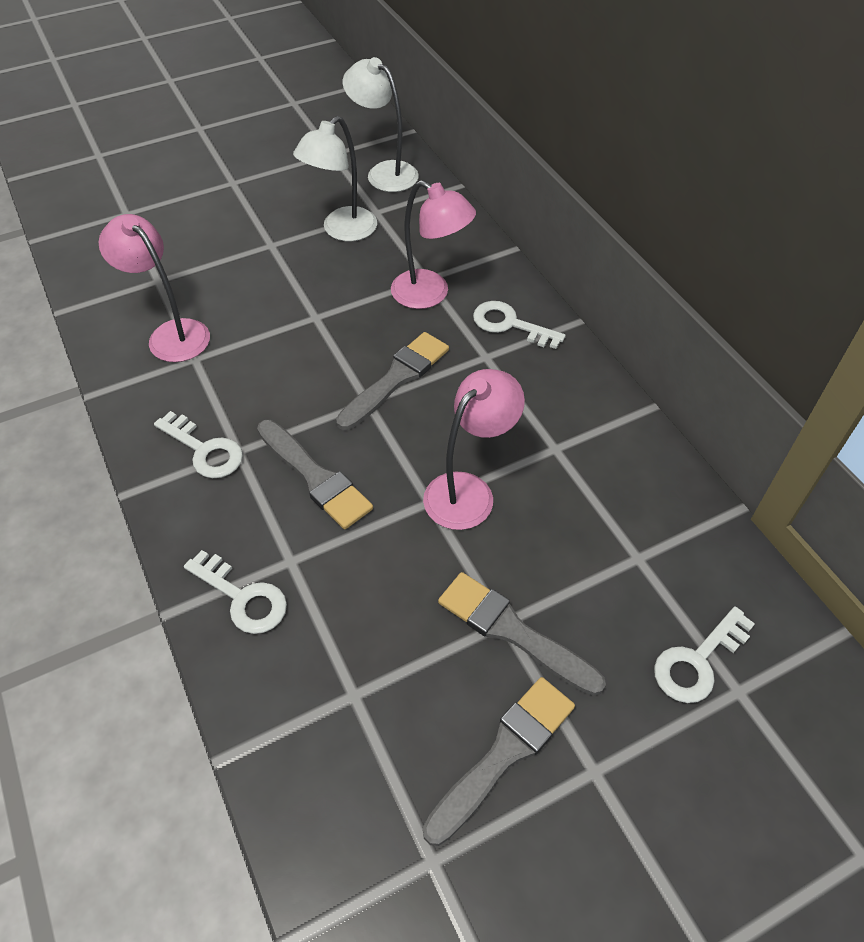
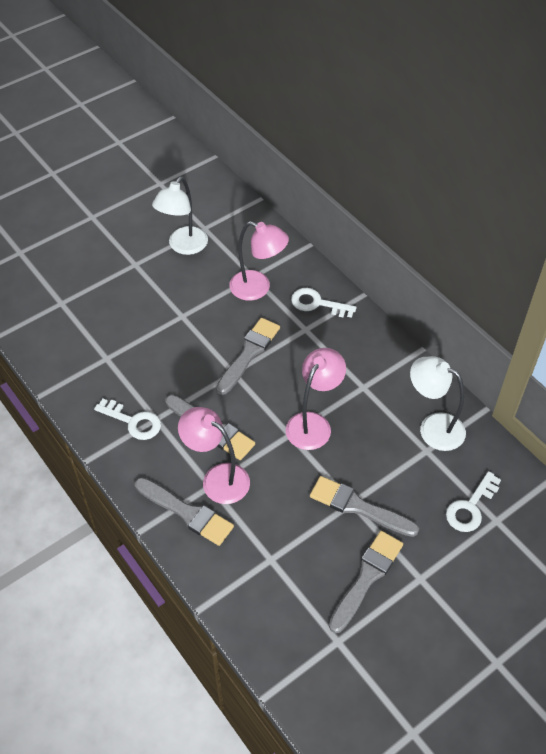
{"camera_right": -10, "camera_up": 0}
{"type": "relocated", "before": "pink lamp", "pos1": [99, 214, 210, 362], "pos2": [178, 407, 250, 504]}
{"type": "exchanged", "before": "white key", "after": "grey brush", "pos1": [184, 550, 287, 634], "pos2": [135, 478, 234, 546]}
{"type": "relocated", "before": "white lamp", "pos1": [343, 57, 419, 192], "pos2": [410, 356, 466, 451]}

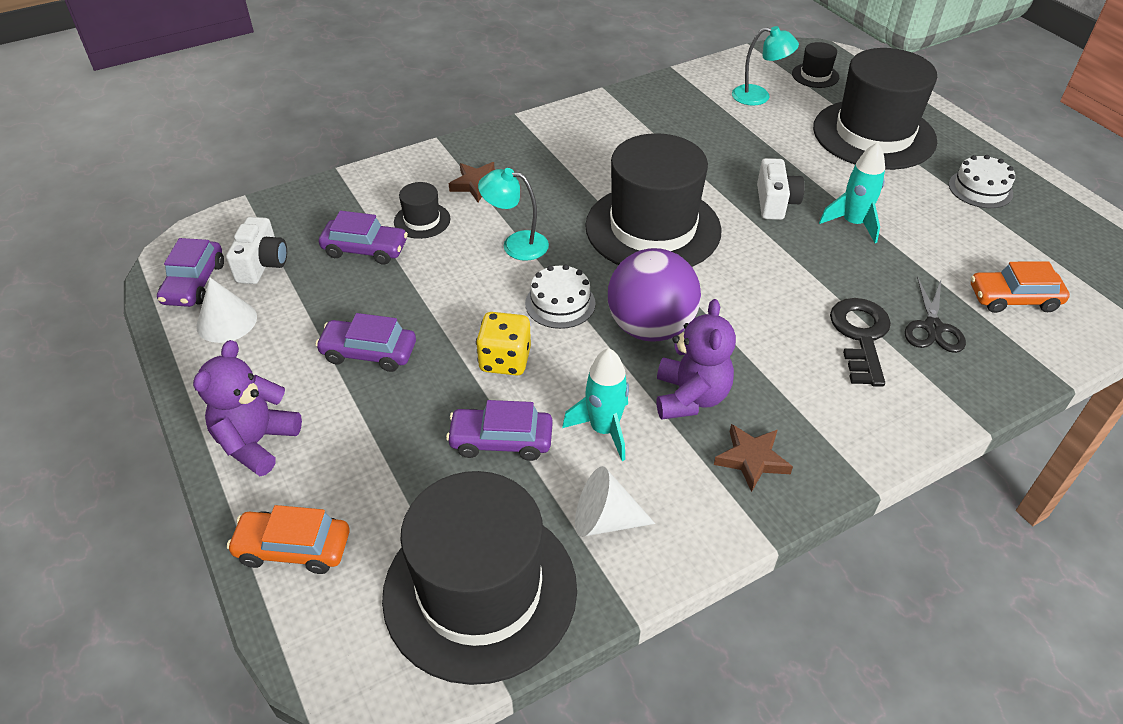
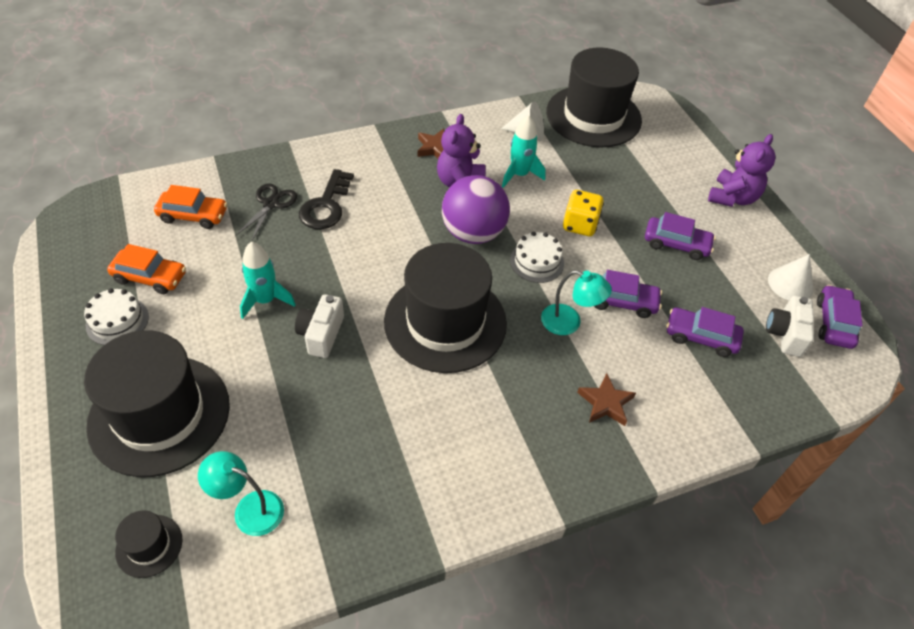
{"camera_right": -175, "camera_up": 5}
{"type": "relocated", "before": "orange car", "pos1": [227, 505, 350, 574], "pos2": [107, 244, 186, 294]}
{"type": "missing", "before": "black hat", "pos1": [394, 182, 450, 239]}
{"type": "relocated", "before": "purple car", "pos1": [446, 400, 553, 461], "pos2": [594, 270, 662, 318]}

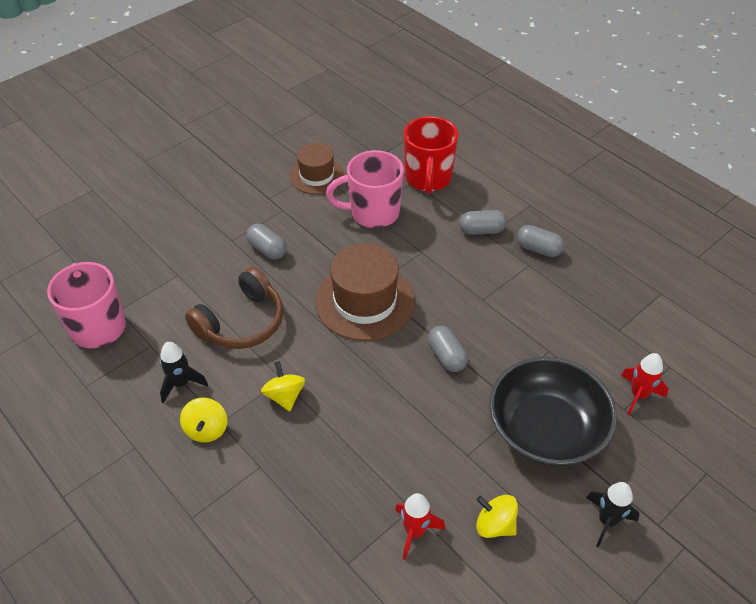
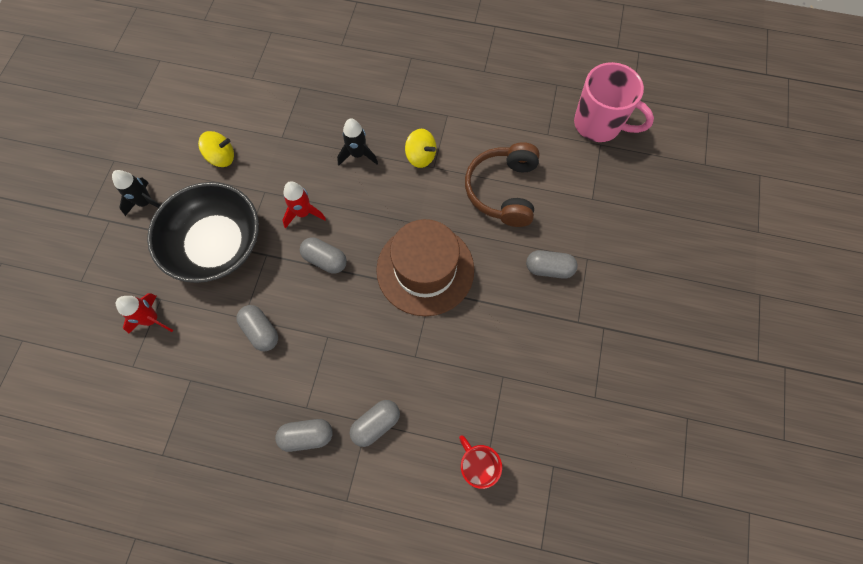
{"camera_right": 145, "camera_up": 20}
{"type": "relocated", "before": "black rocket", "pos1": [160, 342, 208, 404], "pos2": [337, 118, 378, 165]}
{"type": "missing", "before": "yellow spinning top", "pos1": [180, 398, 227, 442]}
{"type": "missing", "before": "brown hat", "pos1": [290, 143, 344, 194]}
{"type": "missing", "before": "pink mug", "pos1": [326, 150, 404, 228]}
{"type": "relocated", "before": "red rocket", "pos1": [395, 493, 446, 560], "pos2": [282, 181, 326, 229]}
{"type": "size", "before": "red mug", "pos1": [404, 116, 458, 194], "pos2": [459, 435, 502, 489], "scale": 0.59}
{"type": "appeared", "after": "grey capsule", "pos2": [236, 305, 278, 351]}

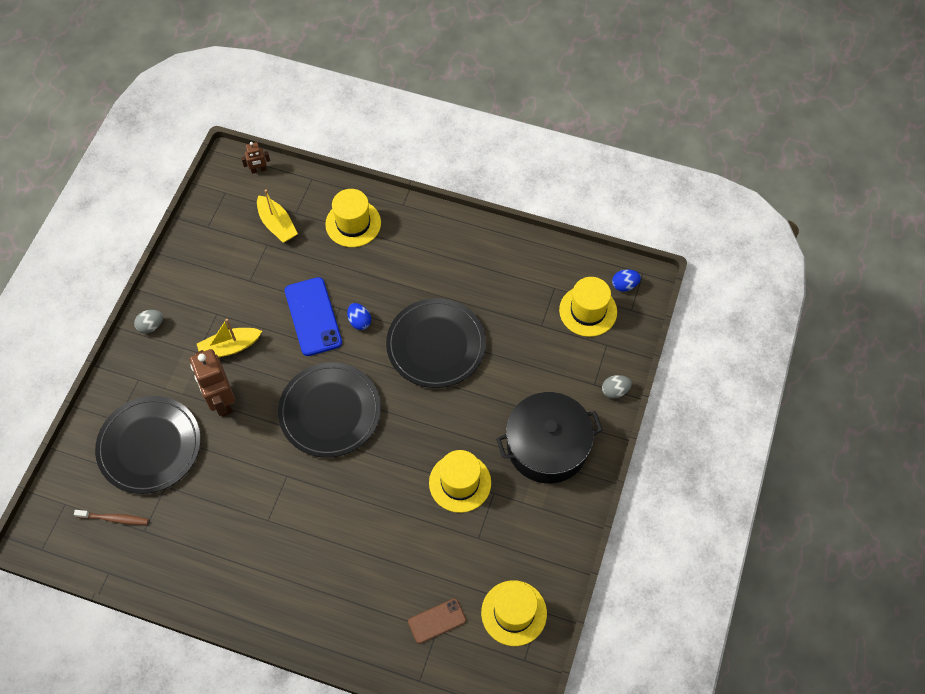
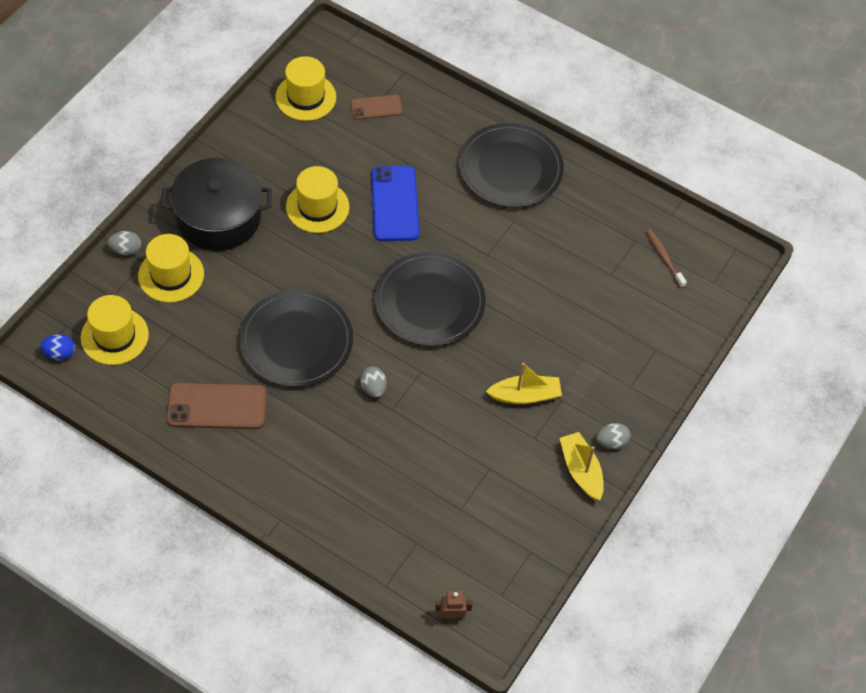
{"camera_right": -170, "camera_up": -5}
{"type": "spun", "before": "brown toothbrush", "pos1": [74, 510, 148, 525], "pos2": [646, 229, 687, 288], "turn": 45}
{"type": "relocated", "before": "black plate", "pos1": [95, 396, 201, 494], "pos2": [459, 123, 564, 208]}
{"type": "missing", "before": "brown robot", "pos1": [190, 349, 235, 417]}
{"type": "relocated", "before": "yellow boat", "pos1": [257, 189, 298, 243], "pos2": [560, 432, 604, 500]}
{"type": "relocated", "before": "blue phone", "pos1": [285, 277, 342, 356], "pos2": [371, 166, 419, 241]}
{"type": "relocated", "before": "yellow hat", "pos1": [325, 189, 381, 247], "pos2": [138, 234, 204, 303]}
{"type": "colour", "before": "blue egg", "after": "grey egg", "pos1": [347, 303, 371, 330], "pos2": [360, 366, 386, 398]}
{"type": "appeared", "after": "brown phone", "pos2": [166, 383, 267, 429]}

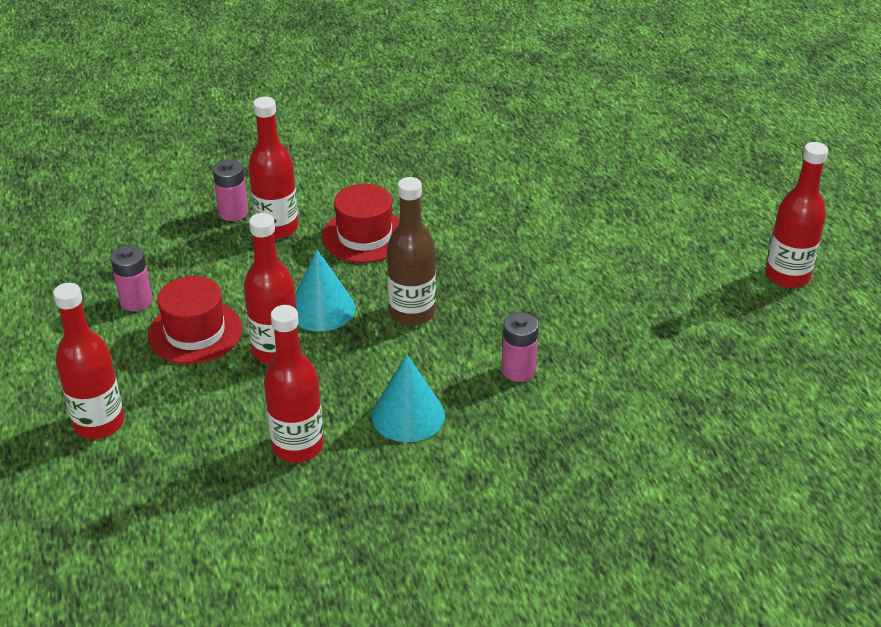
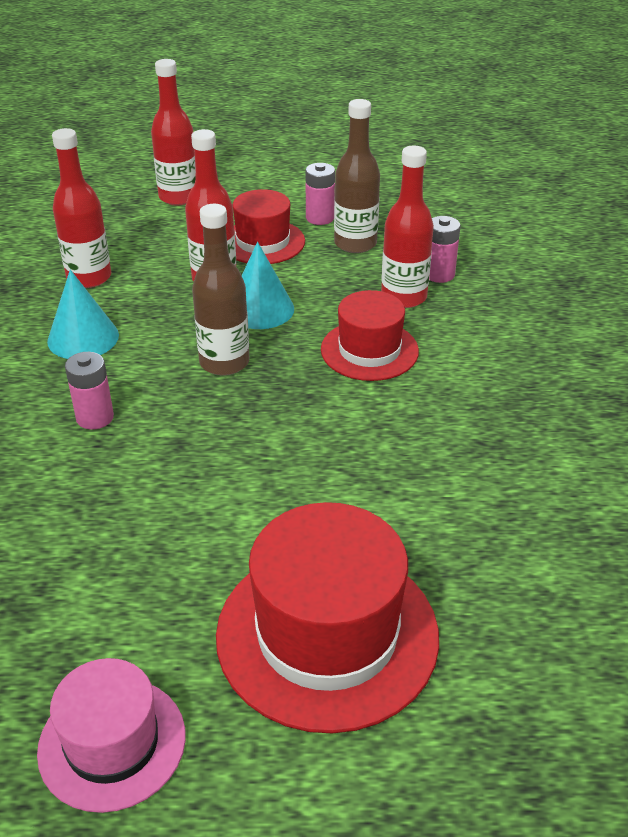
{"camera_right": 105, "camera_up": 0}
{"type": "exchanged", "before": "red bottle", "after": "pink hat", "pos1": [765, 142, 828, 288], "pos2": [37, 658, 186, 813]}
{"type": "appeared", "after": "red hat", "pos2": [216, 502, 439, 733]}
{"type": "appeared", "after": "brown bottle", "pos2": [334, 99, 380, 253]}

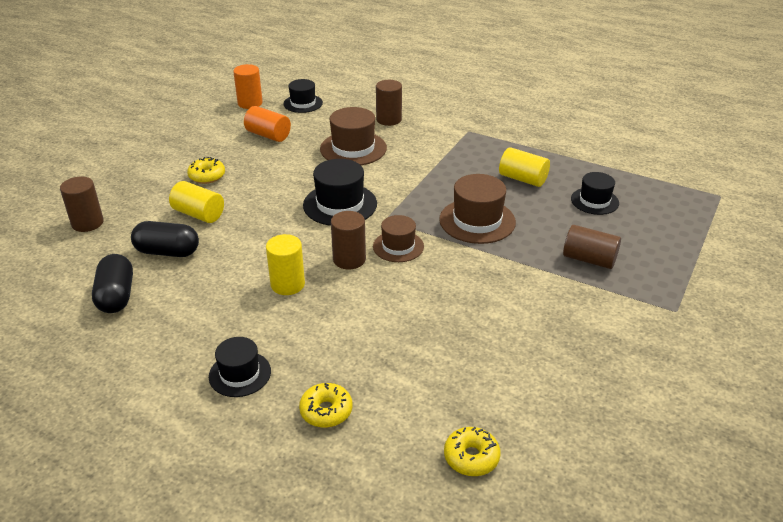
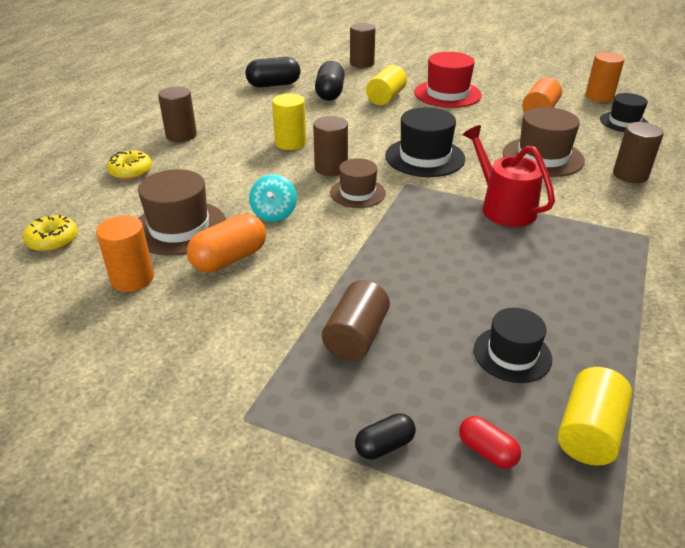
{"camera_right": 85, "camera_up": 0}
{"type": "exchanged", "before": "yellow donut", "after": "red hat", "pos1": [187, 157, 225, 184], "pos2": [414, 52, 482, 108]}
{"type": "exchanged", "before": "black hat", "after": "brown cylinder", "pos1": [209, 337, 271, 397], "pos2": [158, 87, 197, 142]}
{"type": "relocated", "before": "brown hat", "pos1": [439, 174, 516, 244], "pos2": [138, 169, 226, 256]}
{"type": "relocated", "before": "yellow cylinder", "pos1": [499, 147, 550, 187], "pos2": [558, 367, 632, 466]}
{"type": "appeared", "after": "orange cylinder", "pos2": [96, 215, 154, 292]}
{"type": "appeared", "after": "orange capsule", "pos2": [187, 214, 266, 272]}
{"type": "appeared", "after": "turquoise spinning top", "pos2": [249, 174, 297, 222]}
{"type": "appeared", "after": "black capsule", "pos2": [355, 413, 416, 460]}
{"type": "appeared", "after": "red capsule", "pos2": [459, 416, 521, 469]}
{"type": "appeared", "after": "red watering can", "pos2": [463, 125, 555, 227]}

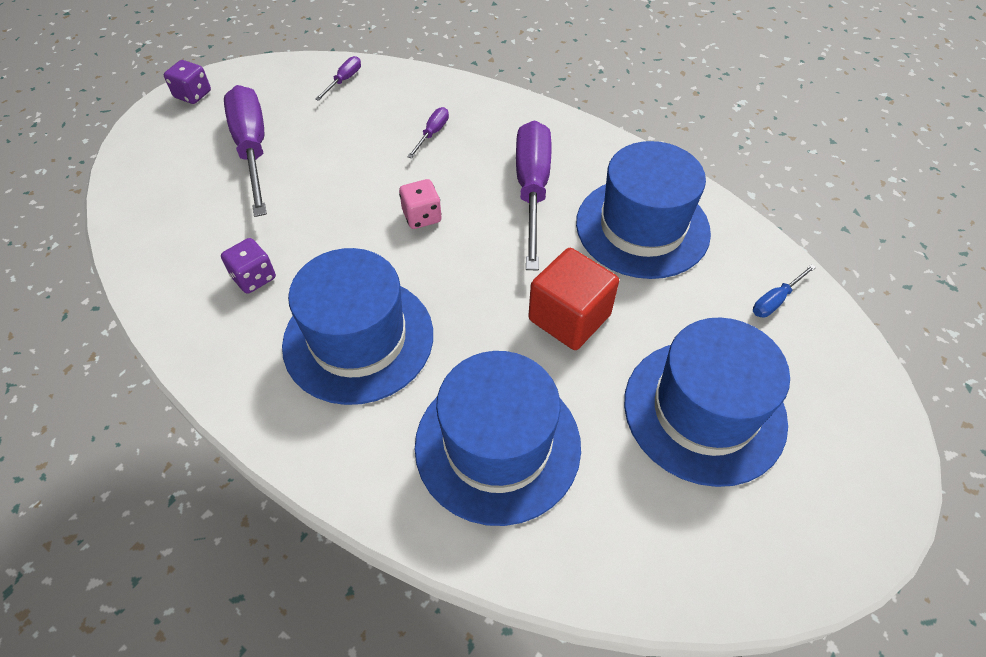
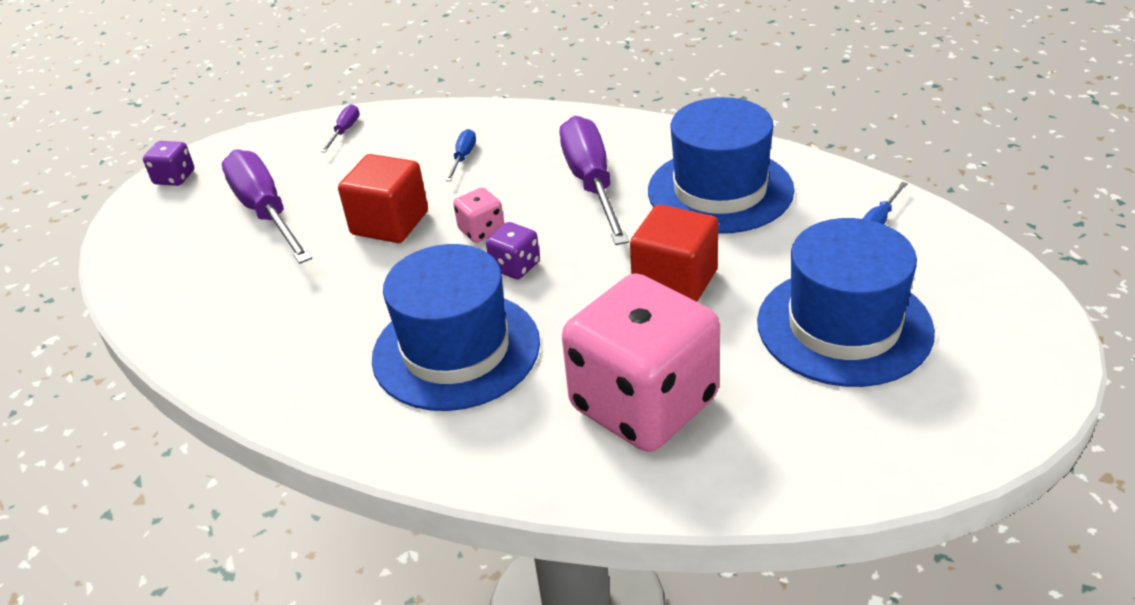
{"camera_right": -10, "camera_up": -15}
{"type": "relocated", "before": "purple dice", "pos1": [221, 238, 276, 294], "pos2": [486, 222, 540, 279]}
{"type": "colour", "before": "purple screwdriver", "after": "blue screwdriver", "pos1": [407, 107, 449, 158], "pos2": [446, 129, 476, 181]}
{"type": "exchanged", "before": "blue hat", "after": "pink dice", "pos1": [415, 351, 581, 526], "pos2": [562, 273, 720, 452]}
{"type": "appeared", "after": "red cube", "pos2": [338, 154, 428, 243]}

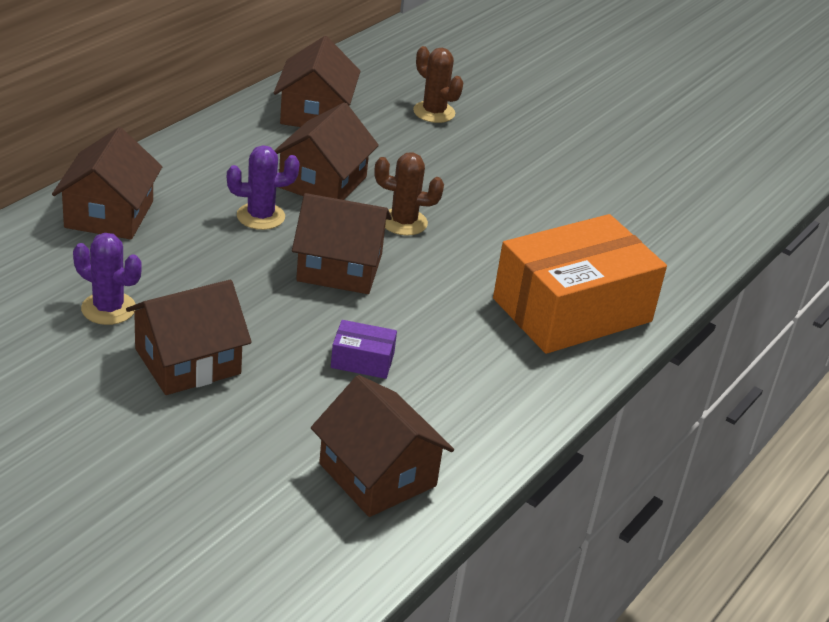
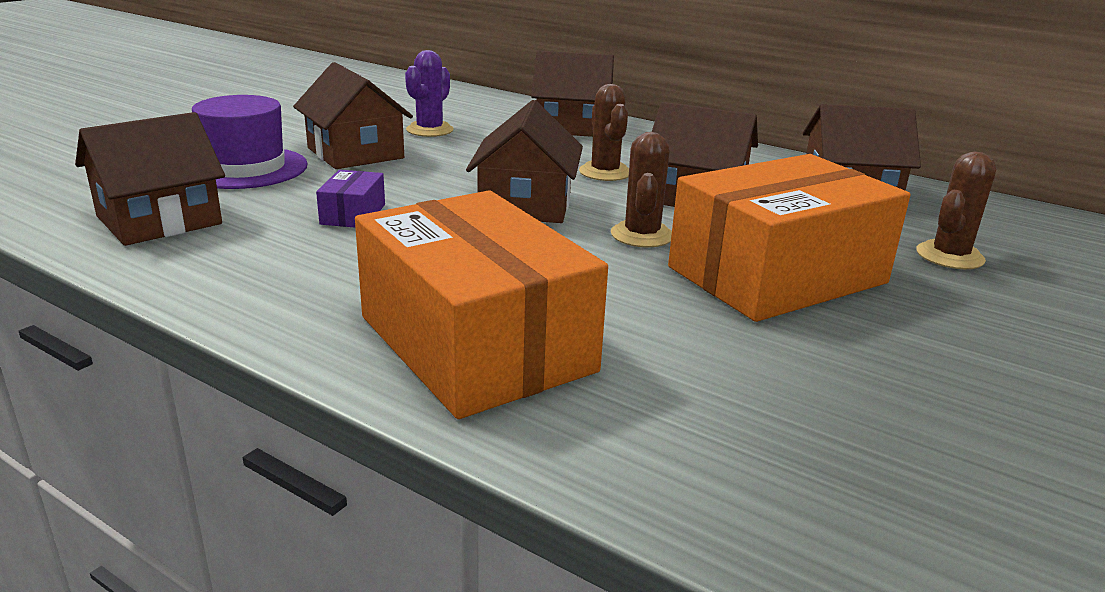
{"camera_right": 90, "camera_up": -10}
{"type": "colour", "before": "purple cactus", "after": "brown cactus", "pos1": [227, 145, 299, 230], "pos2": [579, 84, 629, 181]}
{"type": "appeared", "after": "purple hat", "pos2": [192, 95, 308, 189]}
{"type": "appeared", "after": "orange box", "pos2": [668, 154, 910, 322]}

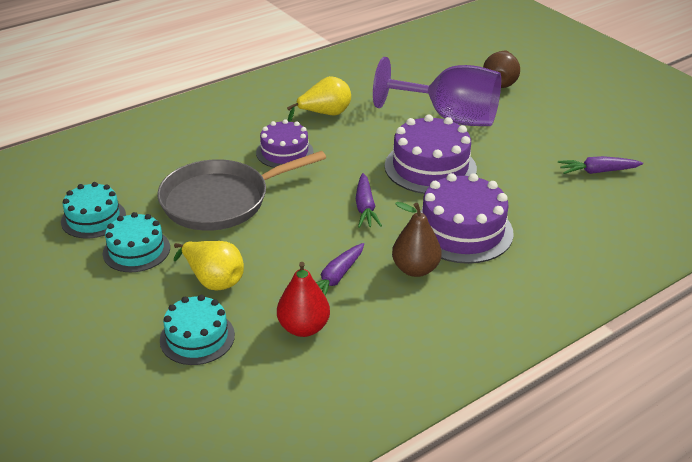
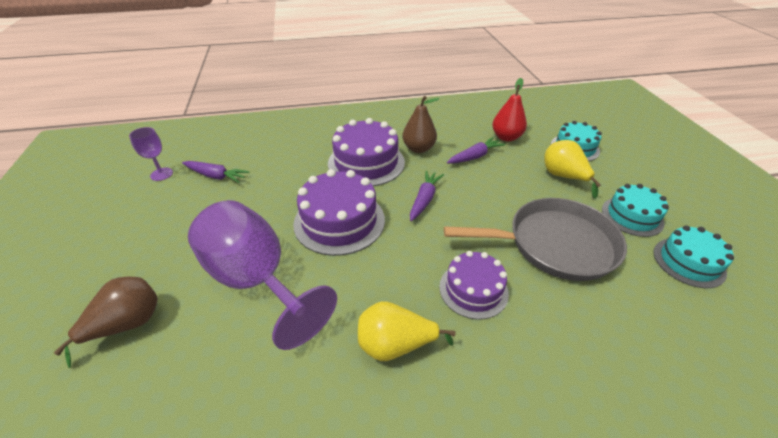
{"camera_right": -155, "camera_up": 5}
{"type": "appeared", "after": "purple goblet", "pos2": [129, 127, 173, 181]}

